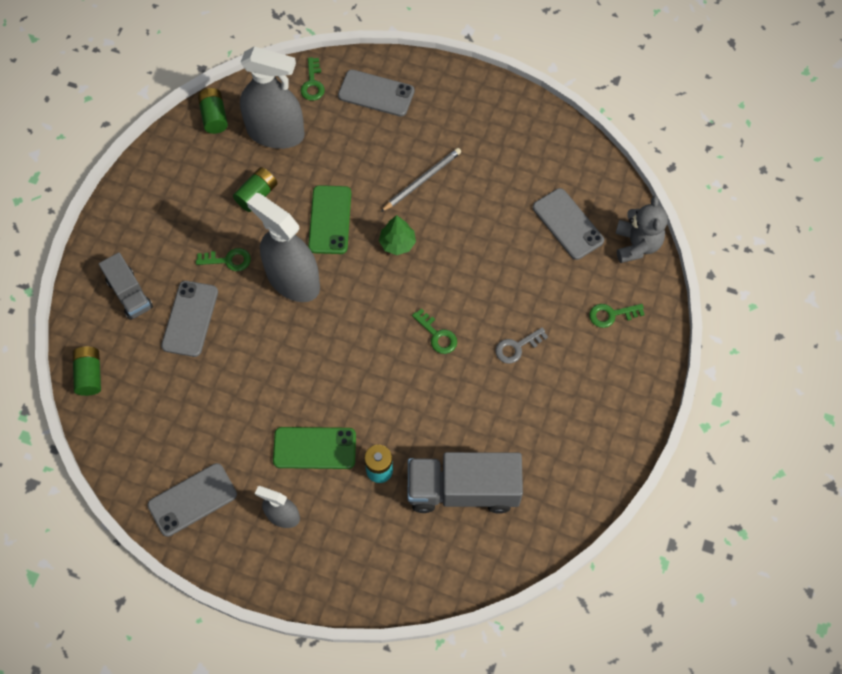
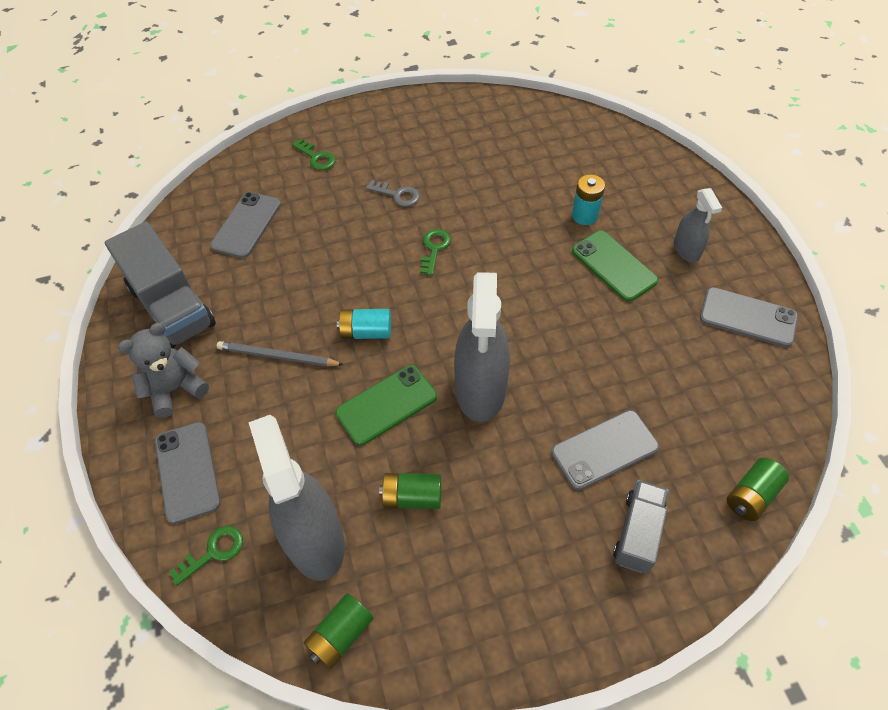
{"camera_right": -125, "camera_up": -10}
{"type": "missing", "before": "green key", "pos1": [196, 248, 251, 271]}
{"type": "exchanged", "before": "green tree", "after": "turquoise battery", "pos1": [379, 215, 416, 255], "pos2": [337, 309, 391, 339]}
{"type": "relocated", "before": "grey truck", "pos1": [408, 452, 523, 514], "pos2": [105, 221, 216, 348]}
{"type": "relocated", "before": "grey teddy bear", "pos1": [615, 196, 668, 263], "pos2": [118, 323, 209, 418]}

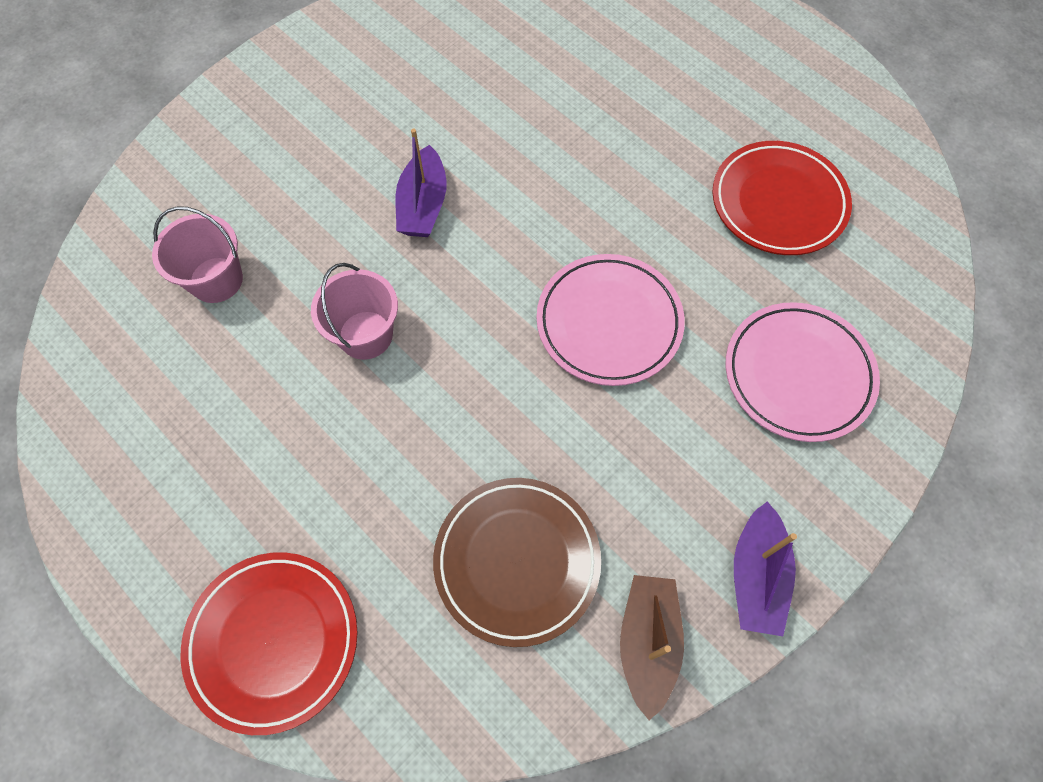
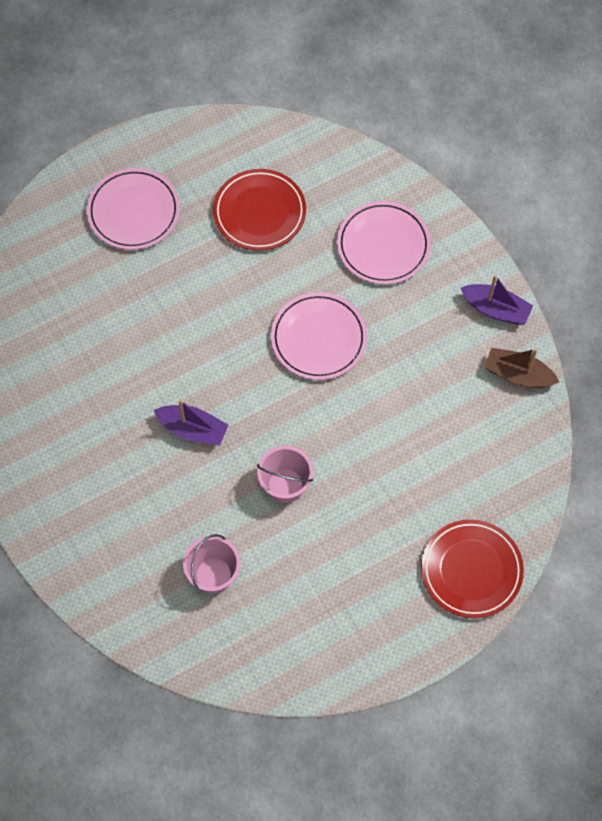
{"camera_right": -75, "camera_up": 0}
{"type": "missing", "before": "brown plate", "pos1": [433, 478, 601, 647]}
{"type": "appeared", "after": "pink plate", "pos2": [87, 168, 180, 250]}

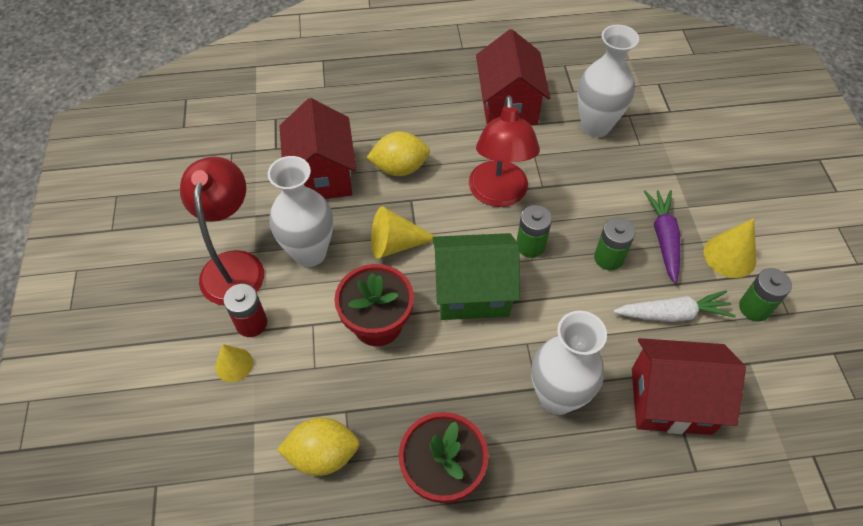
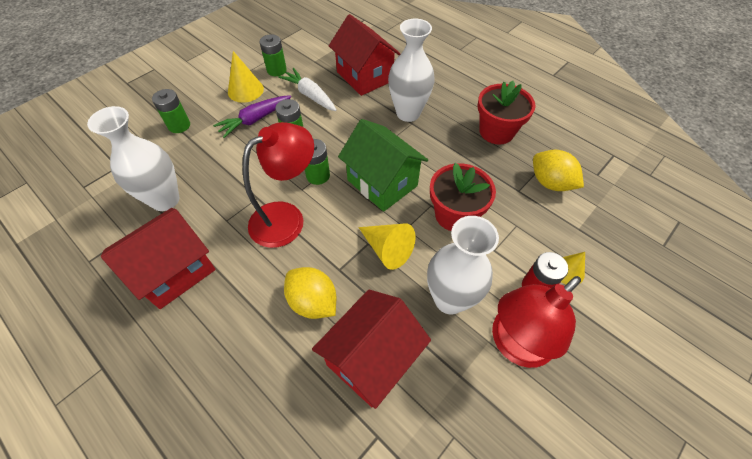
{"camera_right": -130, "camera_up": 0}
{"type": "appeared", "after": "green battery", "pos2": [152, 89, 190, 133]}

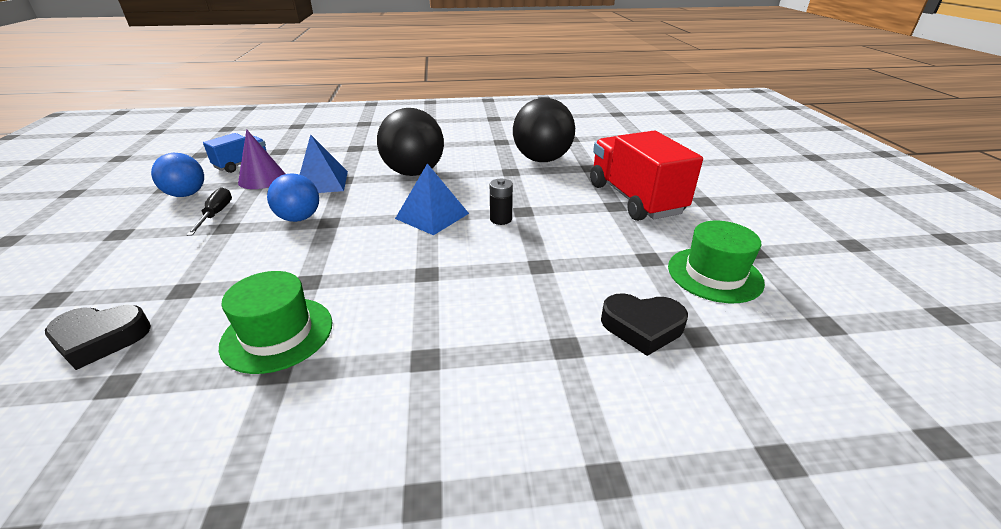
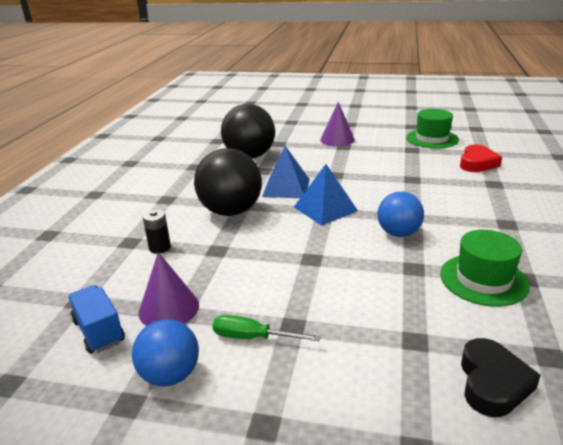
{"camera_right": -70, "camera_up": -5}
{"type": "colour", "before": "black screwdriver", "after": "green screwdriver", "pos1": [187, 187, 232, 236], "pos2": [212, 315, 321, 341]}
{"type": "relocated", "before": "blue ball", "pos1": [267, 173, 319, 222], "pos2": [378, 192, 424, 237]}
{"type": "relocated", "before": "blue pyramid", "pos1": [300, 134, 348, 193], "pos2": [262, 146, 310, 198]}
{"type": "relocated", "before": "black battery", "pos1": [490, 179, 513, 225], "pos2": [143, 210, 171, 254]}
{"type": "exchanged", "before": "red truck", "after": "purple cone", "pos1": [590, 131, 703, 221], "pos2": [320, 102, 355, 147]}
{"type": "colour", "before": "black heart", "after": "red heart", "pos1": [601, 293, 688, 356], "pos2": [460, 145, 502, 172]}

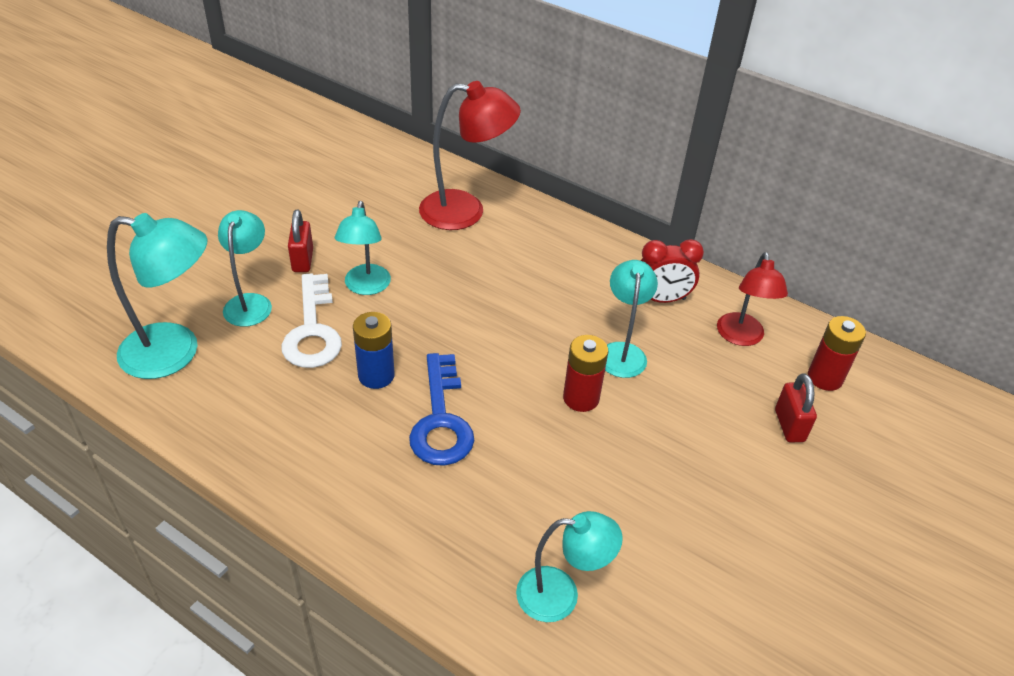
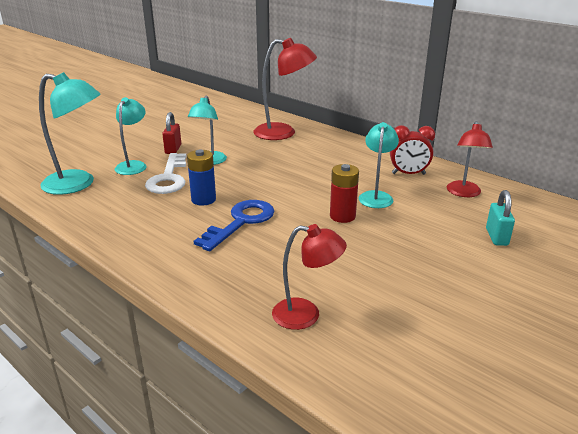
{"camera_right": 10, "camera_up": -15}
{"type": "spun", "before": "blue key", "pos1": [409, 353, 474, 466], "pos2": [194, 200, 274, 251], "turn": -150}
{"type": "colour", "before": "turquoise lamp", "after": "red lamp", "pos1": [516, 511, 623, 622], "pos2": [272, 224, 347, 330]}
{"type": "colour", "before": "red padlock", "after": "turquoise padlock", "pos1": [775, 373, 817, 443], "pos2": [486, 190, 515, 246]}
{"type": "missing", "before": "red battery", "pos1": [808, 316, 866, 391]}

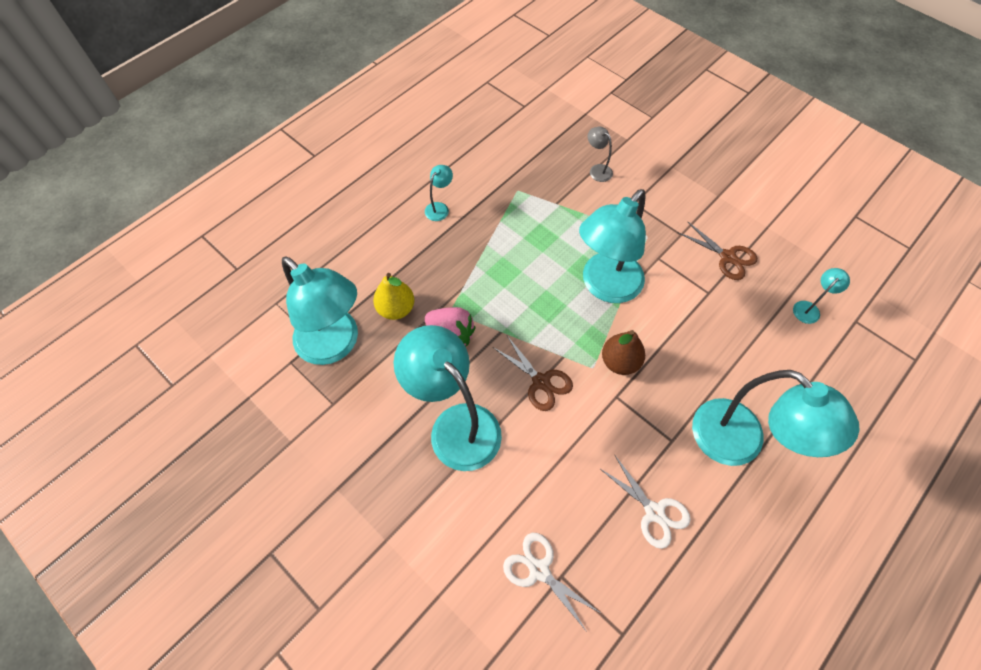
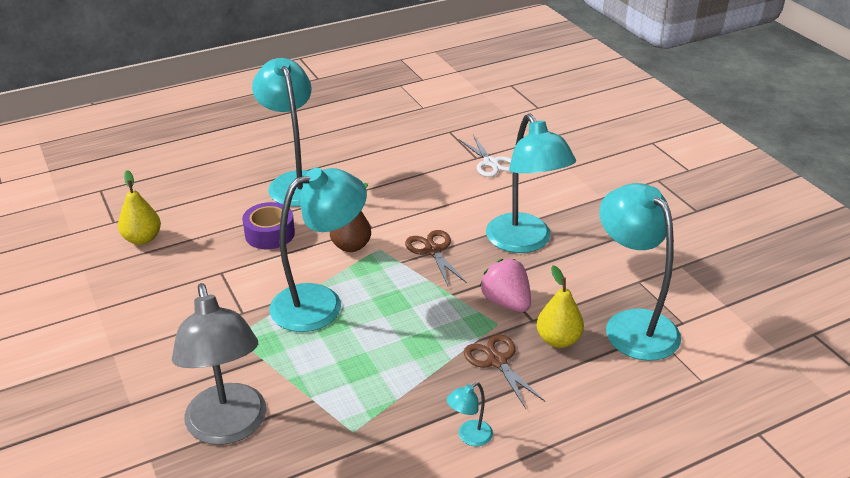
{"camera_right": -160, "camera_up": -25}
{"type": "size", "before": "grey lamp", "pos1": [588, 127, 613, 182], "pos2": [172, 283, 266, 445], "scale": 2.4}
{"type": "missing", "before": "white scissors", "pos1": [599, 454, 691, 549]}
{"type": "relocated", "before": "brown scissors", "pos1": [677, 221, 757, 280], "pos2": [464, 334, 545, 409]}
{"type": "exchanged", "before": "turquoise lamp", "after": "yellow pear", "pos1": [793, 268, 850, 324], "pos2": [118, 170, 161, 245]}
{"type": "appeared", "after": "purple tape", "pos2": [242, 202, 295, 249]}

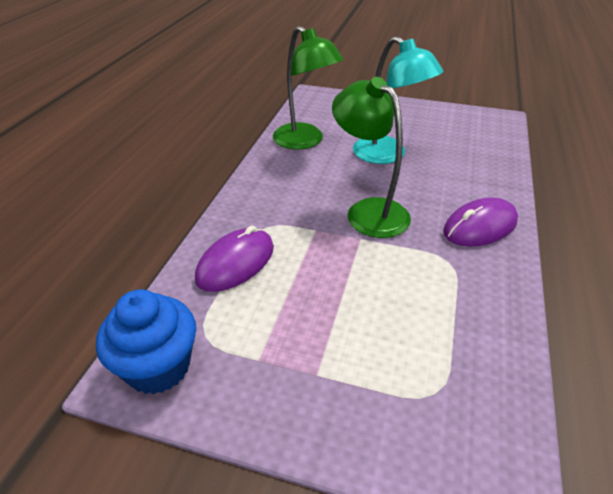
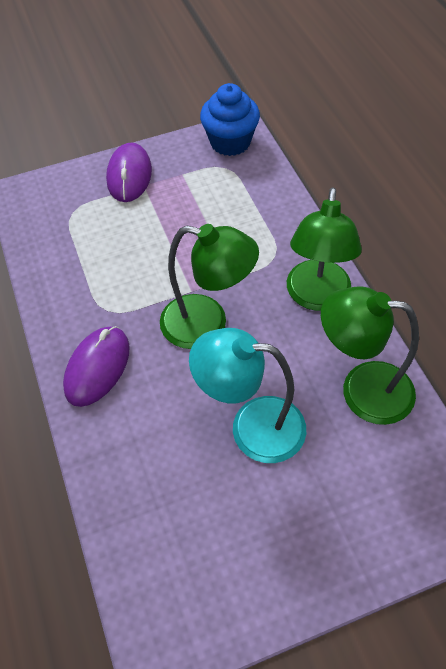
{"camera_right": 145, "camera_up": 15}
{"type": "relocated", "before": "purple mouse", "pos1": [195, 226, 274, 292], "pos2": [106, 142, 152, 202]}
{"type": "appeared", "after": "green lamp", "pos2": [287, 187, 362, 311]}

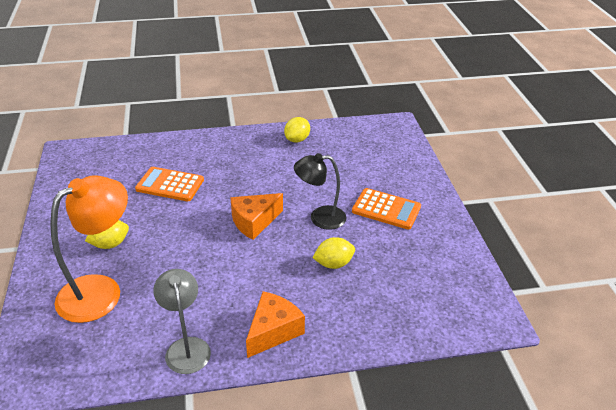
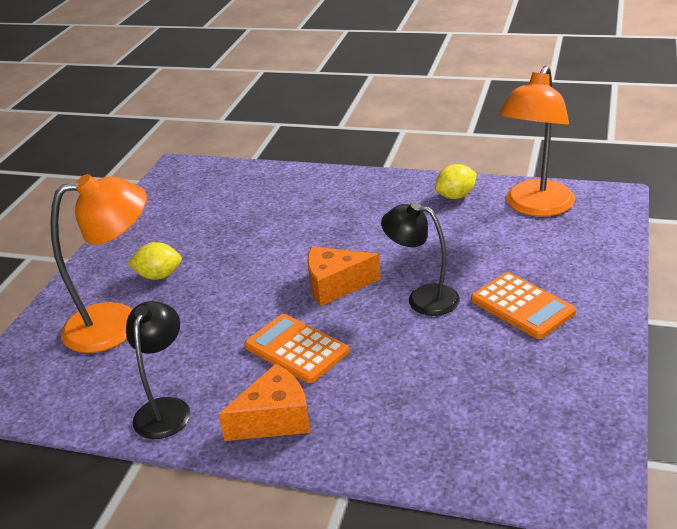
{"camera_right": 30, "camera_up": -5}
{"type": "relocated", "before": "orange calculator", "pos1": [135, 167, 204, 201], "pos2": [244, 314, 349, 383]}
{"type": "colour", "before": "grey lamp", "after": "black lamp", "pos1": [153, 269, 211, 374], "pos2": [126, 301, 190, 439]}
{"type": "missing", "before": "yellow lemon", "pos1": [313, 237, 355, 269]}
{"type": "appeared", "after": "orange lamp", "pos2": [499, 66, 575, 217]}

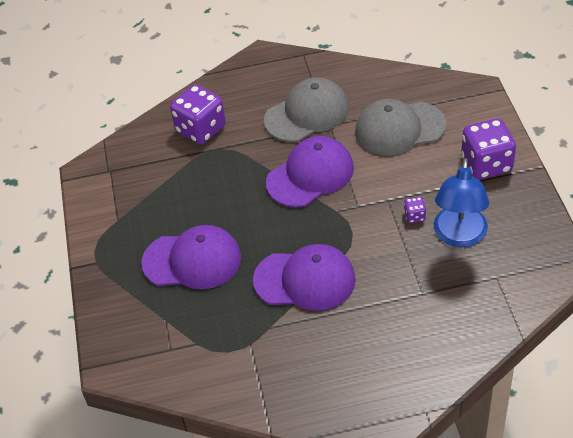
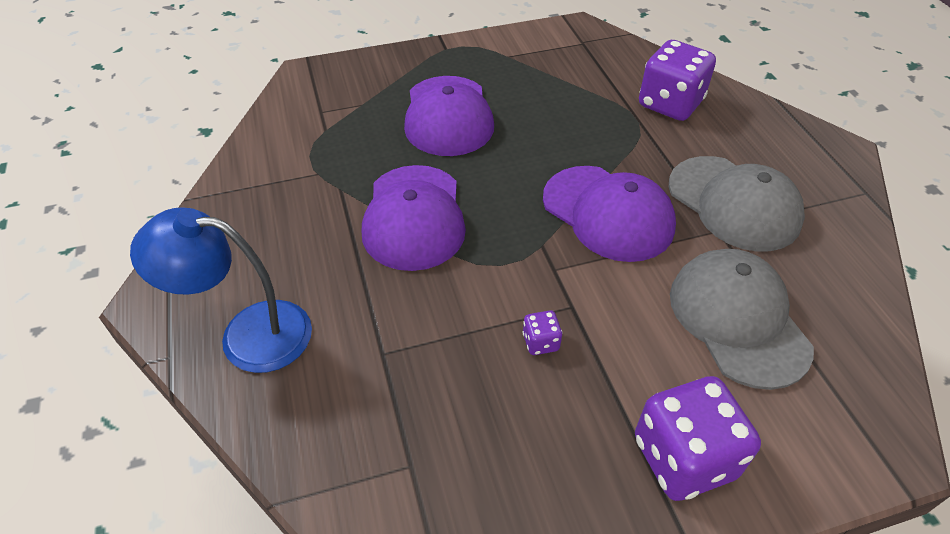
{"camera_right": 80, "camera_up": 0}
{"type": "relocated", "before": "blue lamp", "pos1": [434, 158, 489, 247], "pos2": [130, 207, 312, 373]}

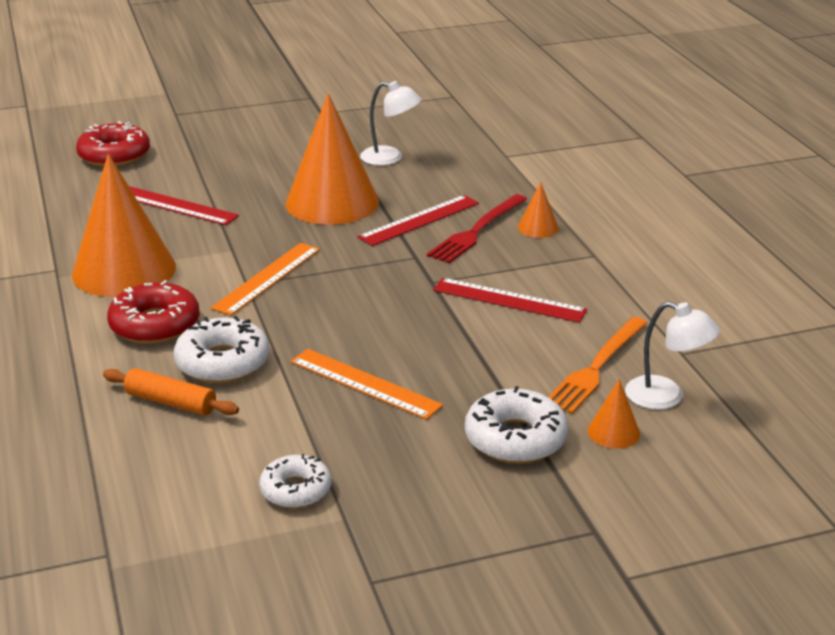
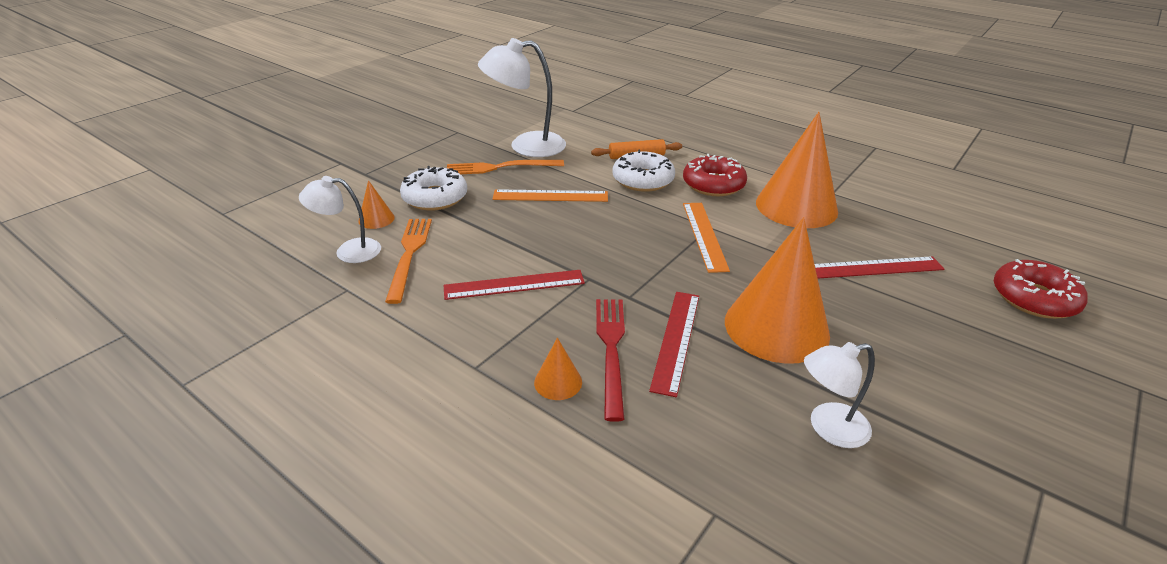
{"camera_right": 145, "camera_up": 5}
{"type": "exchanged", "before": "white donut", "after": "white lamp", "pos1": [259, 454, 332, 508], "pos2": [478, 38, 566, 157]}
{"type": "appeared", "after": "orange fork", "pos2": [447, 160, 564, 174]}

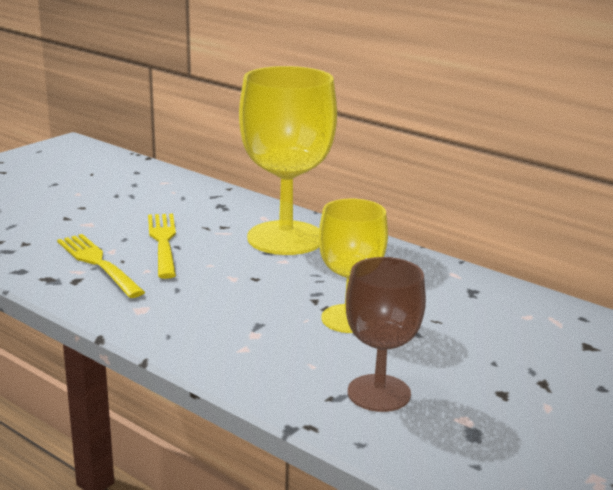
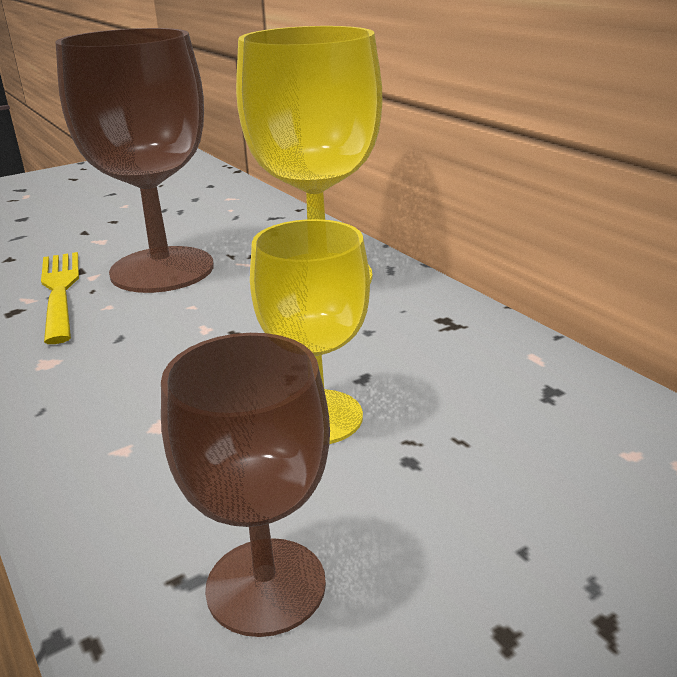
{"camera_right": 20, "camera_up": 5}
{"type": "exchanged", "before": "yellow fork", "after": "brown goblet", "pos1": [148, 214, 176, 279], "pos2": [55, 28, 214, 293]}

